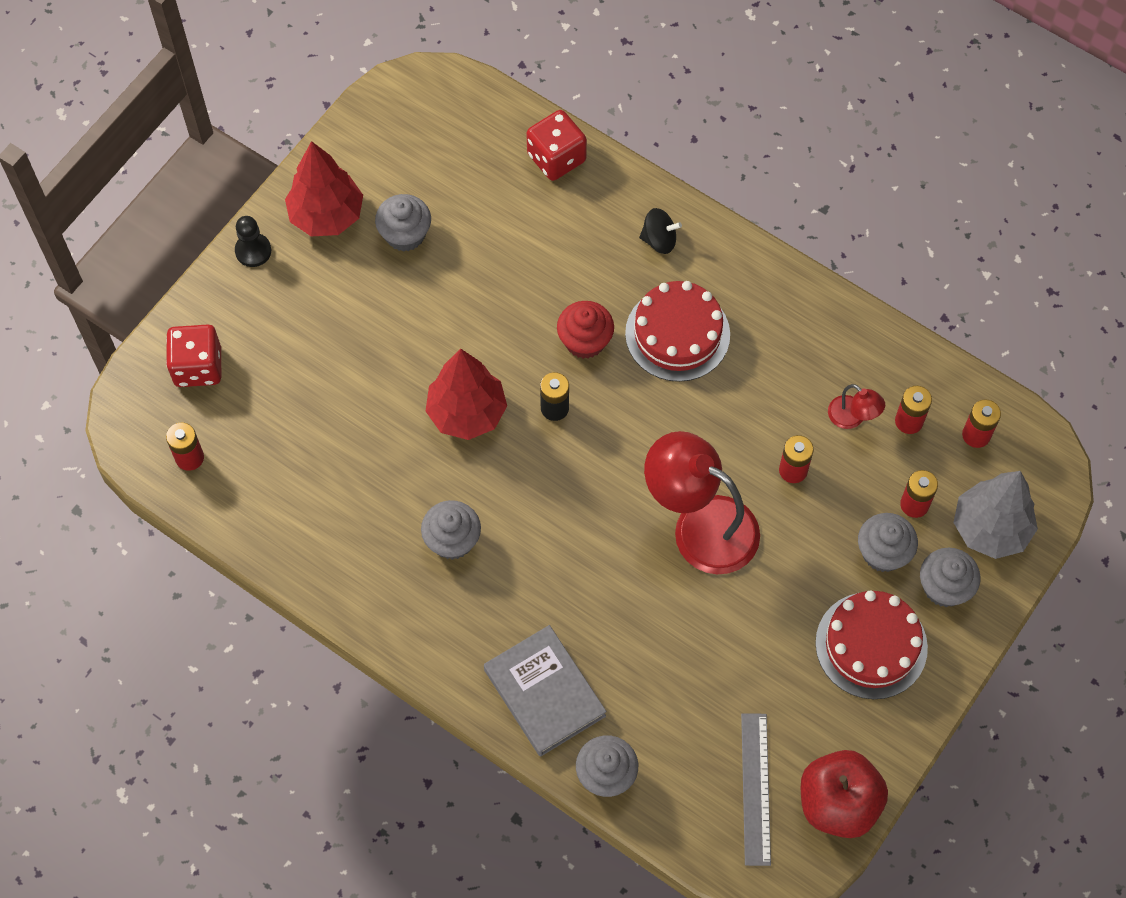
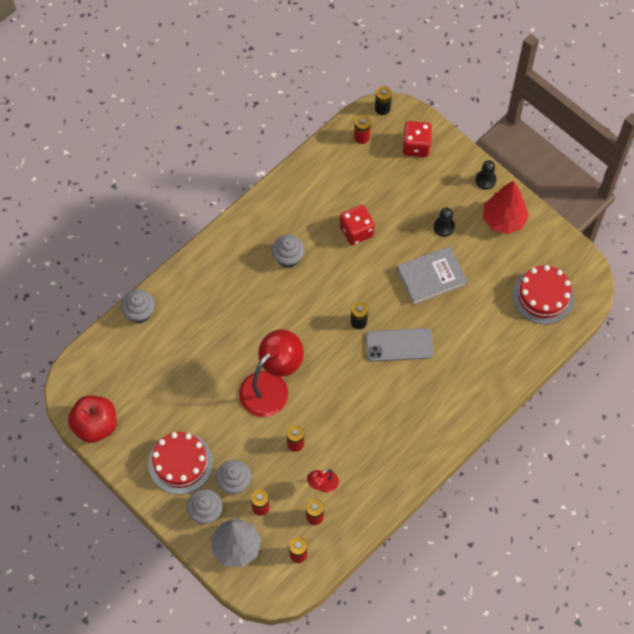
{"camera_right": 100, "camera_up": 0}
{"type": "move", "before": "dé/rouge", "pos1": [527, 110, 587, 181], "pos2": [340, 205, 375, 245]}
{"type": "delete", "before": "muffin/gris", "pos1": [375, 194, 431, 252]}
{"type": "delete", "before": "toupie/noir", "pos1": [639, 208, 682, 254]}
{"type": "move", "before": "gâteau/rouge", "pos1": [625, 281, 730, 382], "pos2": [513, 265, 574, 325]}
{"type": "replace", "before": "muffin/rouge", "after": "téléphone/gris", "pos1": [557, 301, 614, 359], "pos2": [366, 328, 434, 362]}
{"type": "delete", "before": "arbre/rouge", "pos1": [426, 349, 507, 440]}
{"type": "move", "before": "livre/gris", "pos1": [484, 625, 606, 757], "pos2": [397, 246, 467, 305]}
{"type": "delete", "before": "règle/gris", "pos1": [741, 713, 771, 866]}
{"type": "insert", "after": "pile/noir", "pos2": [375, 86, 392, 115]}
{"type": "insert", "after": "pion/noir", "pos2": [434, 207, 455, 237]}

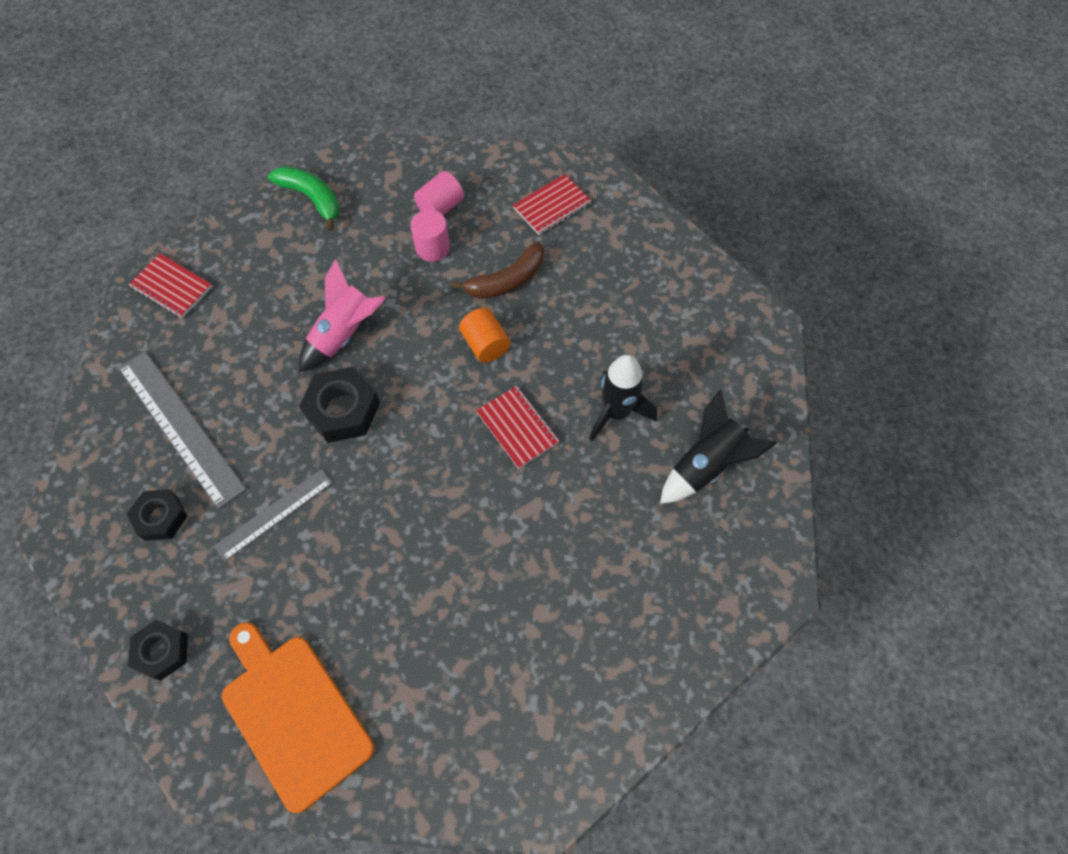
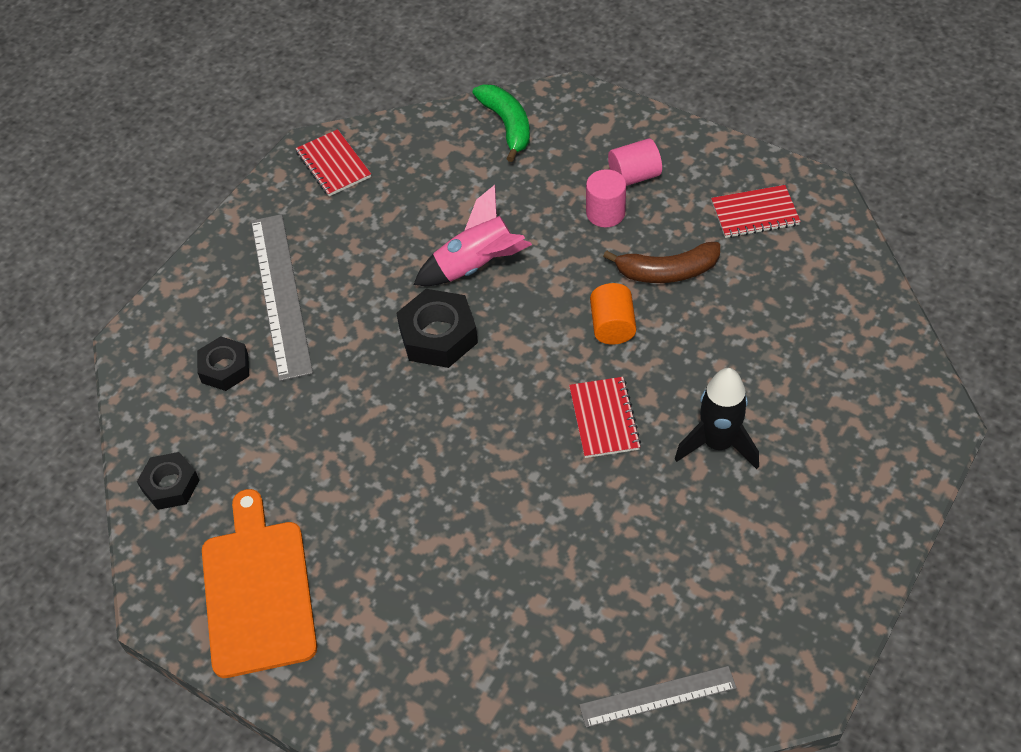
{"camera_right": 30, "camera_up": -10}
{"type": "delete", "before": "fusée/noir", "pos1": [660, 389, 777, 504]}
{"type": "move", "before": "règle/gris", "pos1": [214, 469, 333, 561], "pos2": [579, 666, 737, 728]}

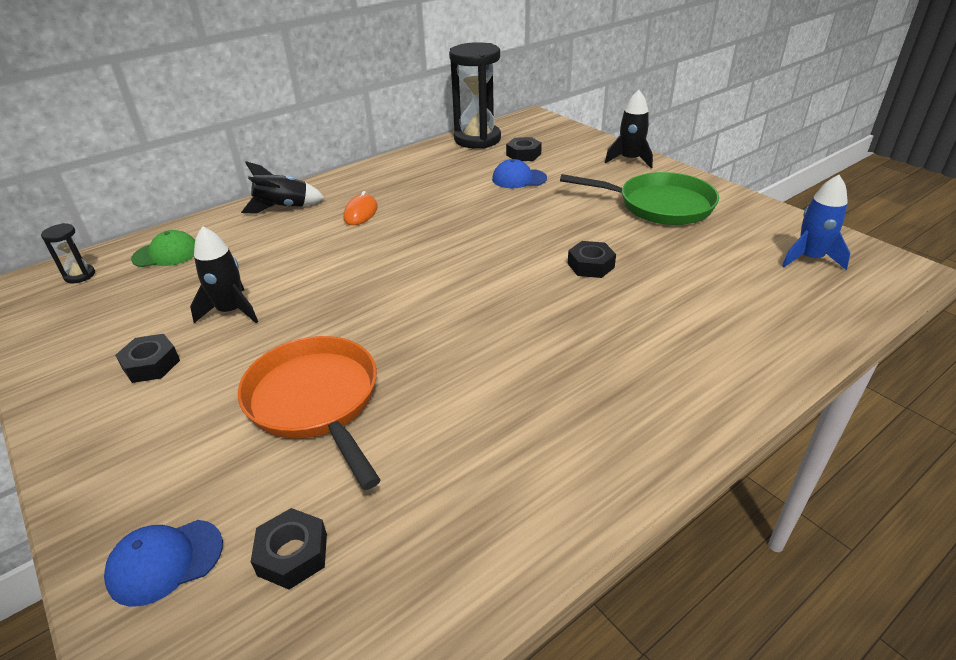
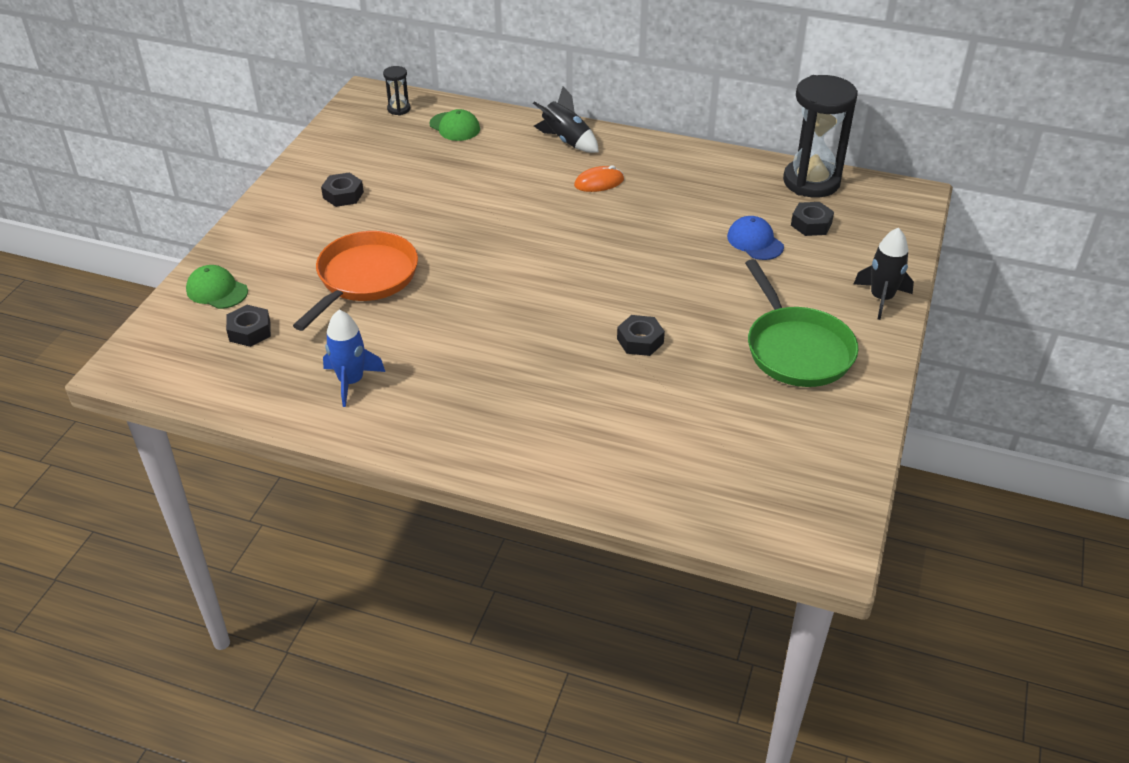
{"camera_right": 55, "camera_up": 5}
{"type": "move", "before": "fusée/bleu", "pos1": [782, 175, 850, 270], "pos2": [323, 310, 385, 407]}
{"type": "delete", "before": "fusée/noir", "pos1": [190, 226, 258, 323]}
{"type": "recolor", "before": "casquette/bleu", "after": "casquette/vert", "pos1": [104, 520, 223, 607], "pos2": [186, 265, 248, 309]}

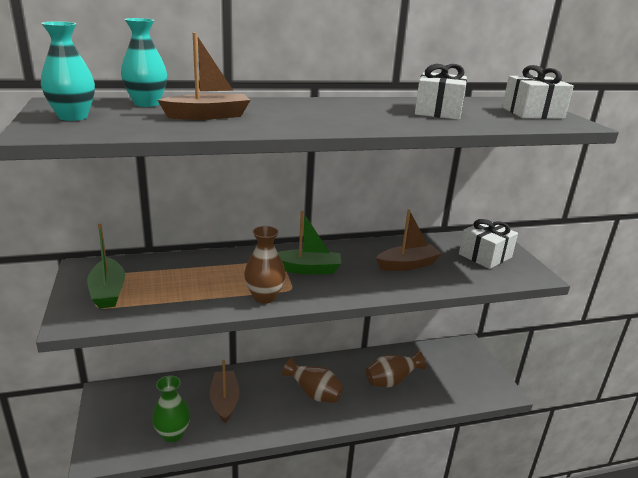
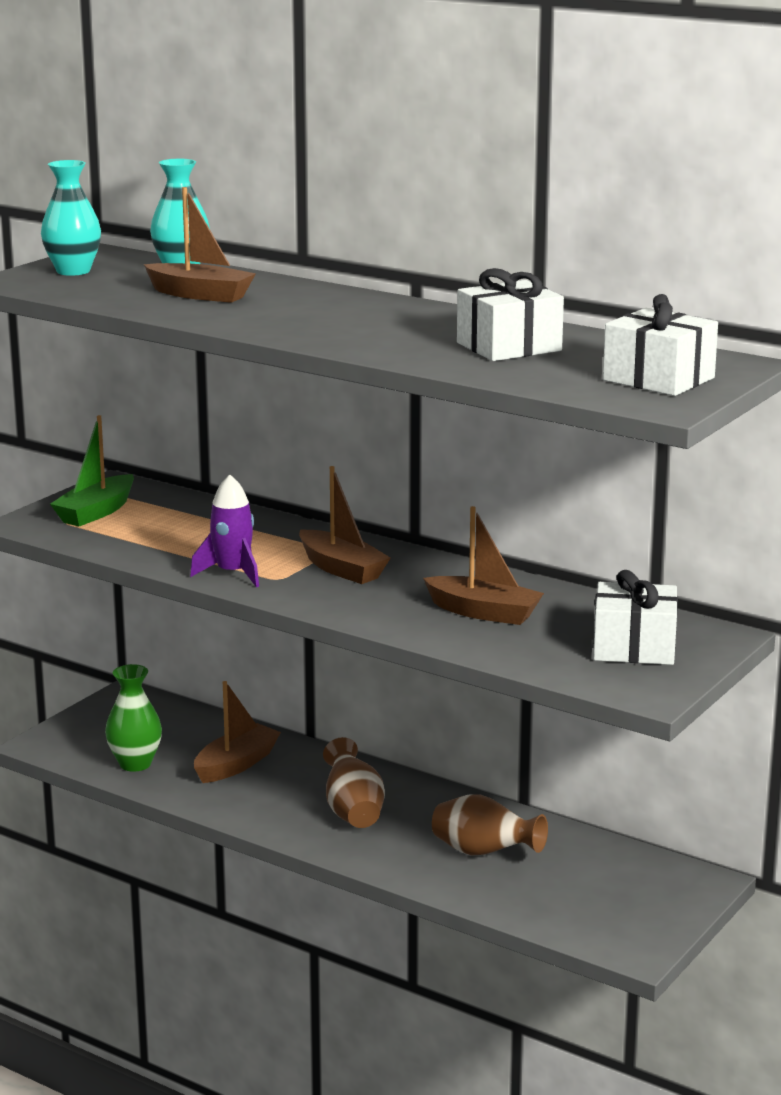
{"camera_right": 50, "camera_up": -5}
{"type": "recolor", "before": "bateau/vert", "after": "bateau/marron", "pos1": [278, 211, 341, 274], "pos2": [299, 466, 391, 584]}
{"type": "replace", "before": "vase/marron", "after": "fusée/violet", "pos1": [244, 226, 286, 304], "pos2": [190, 474, 259, 587]}

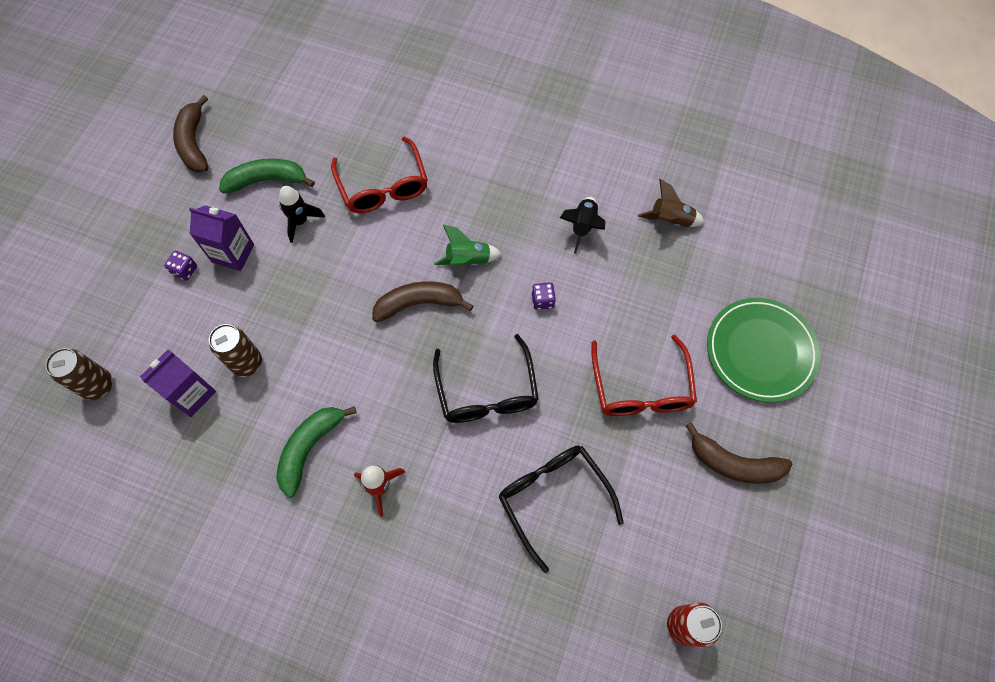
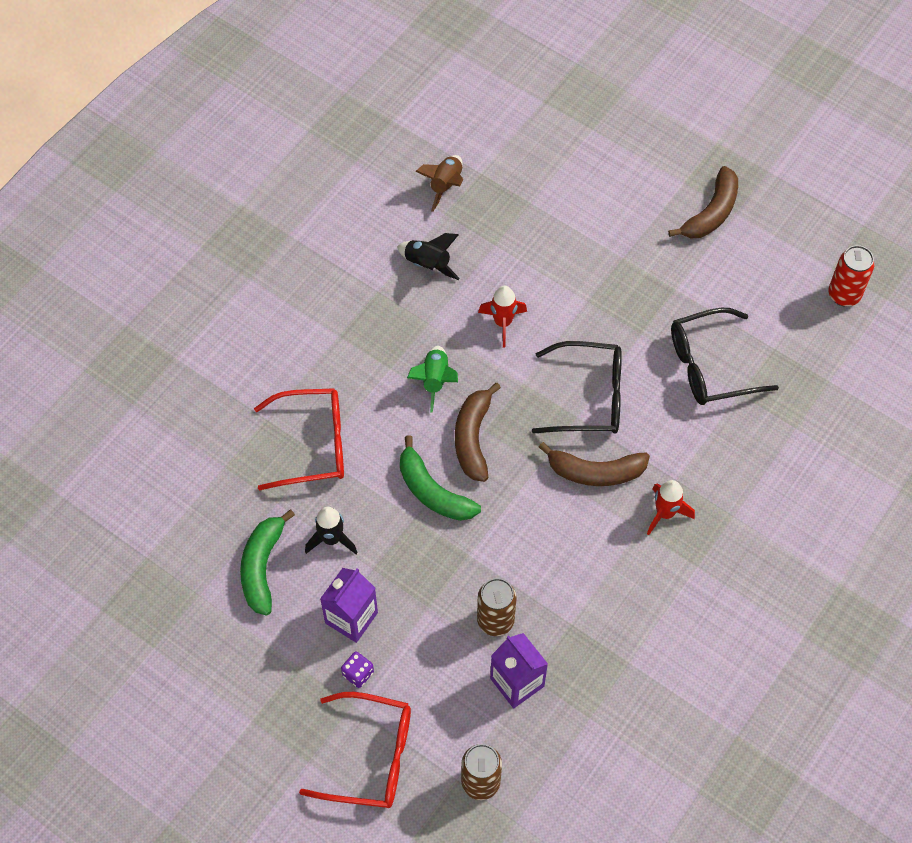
{"camera_right": -75, "camera_up": -5}
{"type": "move", "before": "banane/marron", "pos1": [173, 95, 208, 172], "pos2": [539, 442, 650, 486]}
{"type": "replace", "before": "dé/violet", "after": "fusée/rouge", "pos1": [532, 282, 556, 310], "pos2": [478, 286, 527, 347]}
{"type": "delete", "before": "assiette/vert", "pos1": [707, 298, 820, 402]}
{"type": "move", "before": "lunettes/rouge", "pos1": [591, 335, 697, 416], "pos2": [299, 692, 411, 808]}
{"type": "move", "before": "banane/vert", "pos1": [276, 406, 357, 498], "pos2": [400, 435, 481, 521]}

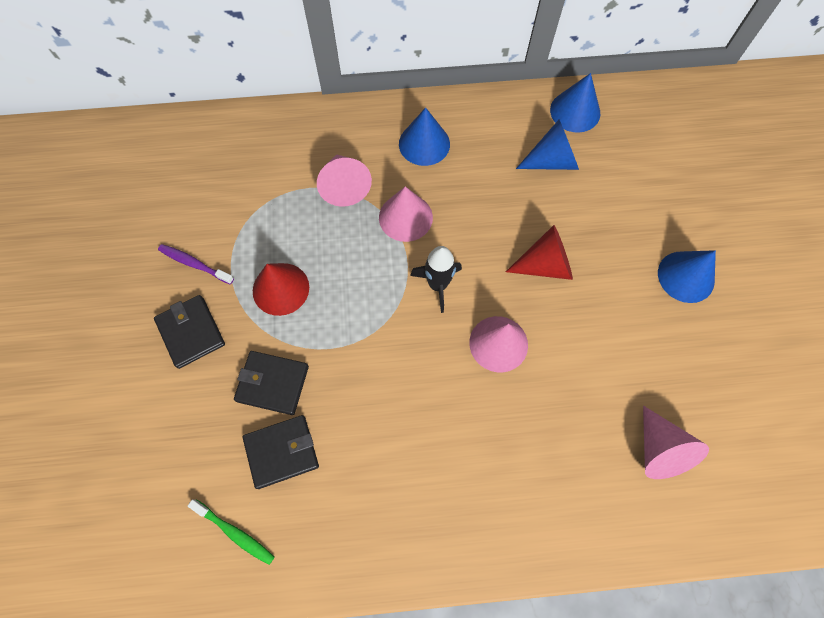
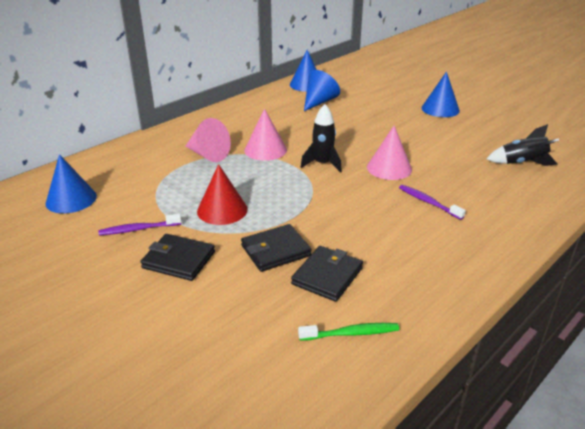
{"camera_right": -40, "camera_up": -35}
{"type": "move", "before": "cône/bleu", "pos1": [399, 107, 450, 166], "pos2": [45, 154, 97, 214]}
{"type": "delete", "before": "cône/rouge", "pos1": [506, 225, 573, 280]}
{"type": "replace", "before": "cône/rose", "after": "fusée/noir", "pos1": [643, 406, 709, 479], "pos2": [487, 124, 559, 166]}
{"type": "insert", "after": "brosse à dents/violet", "pos2": [399, 185, 466, 220]}

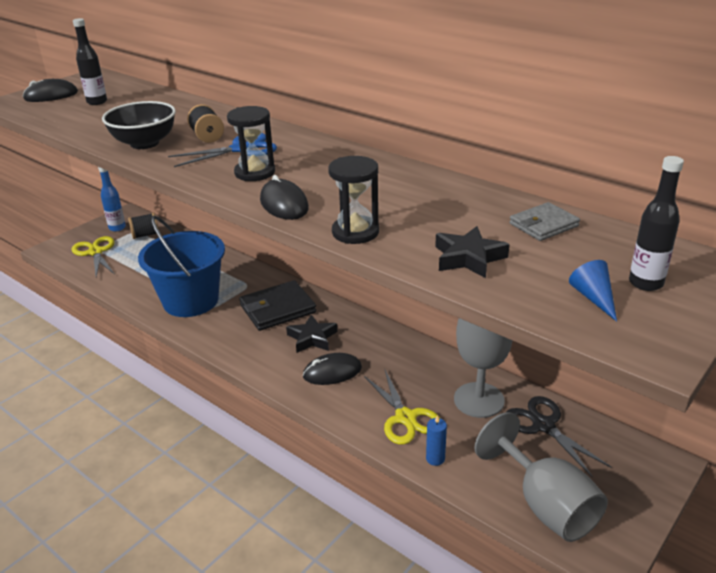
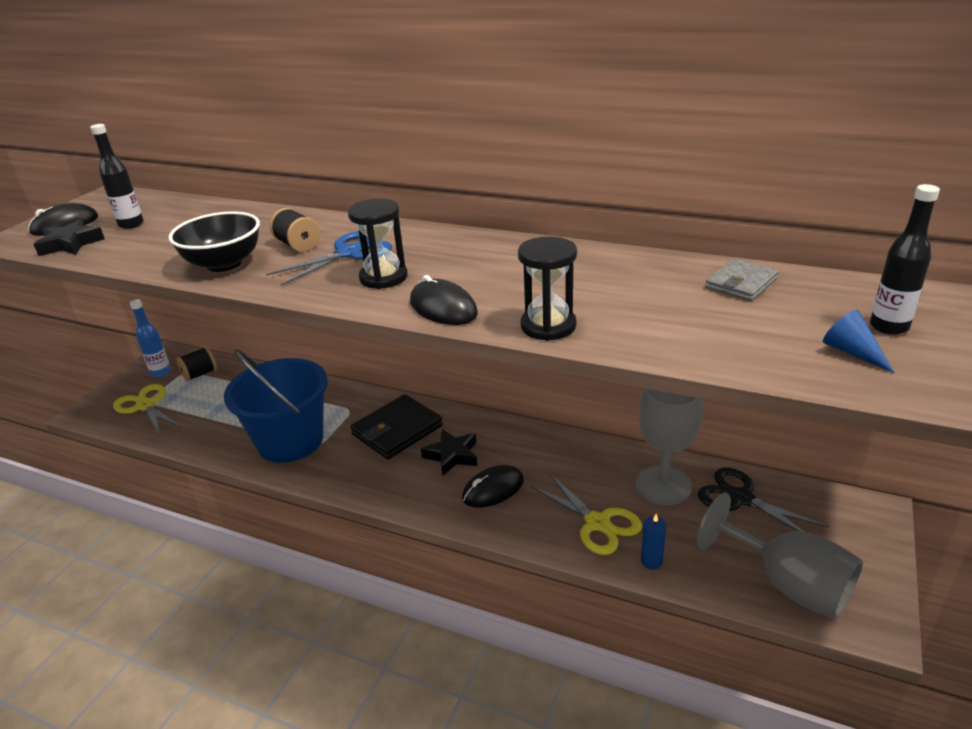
{"camera_right": -15, "camera_up": 0}
{"type": "move", "before": "étoile/noir", "pos1": [435, 226, 510, 278], "pos2": [33, 219, 105, 256]}

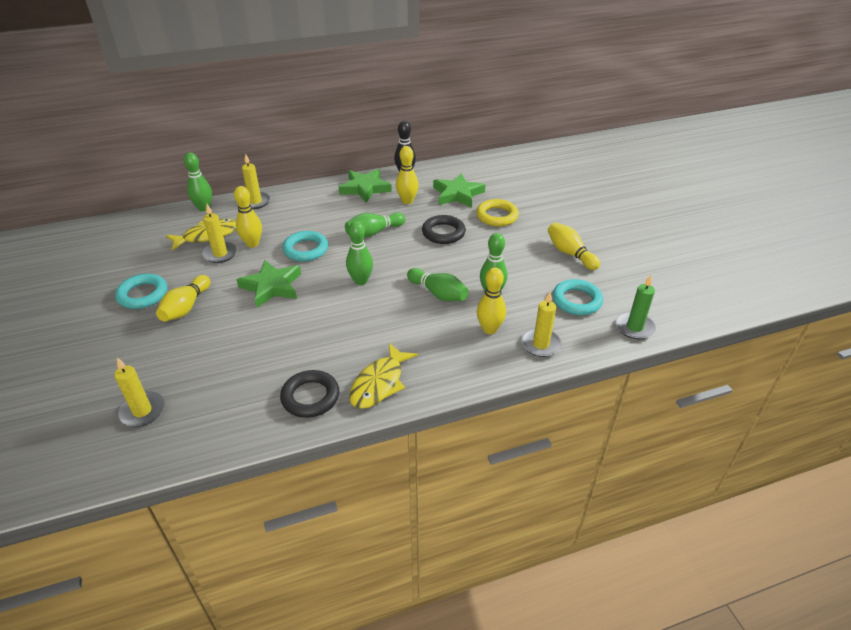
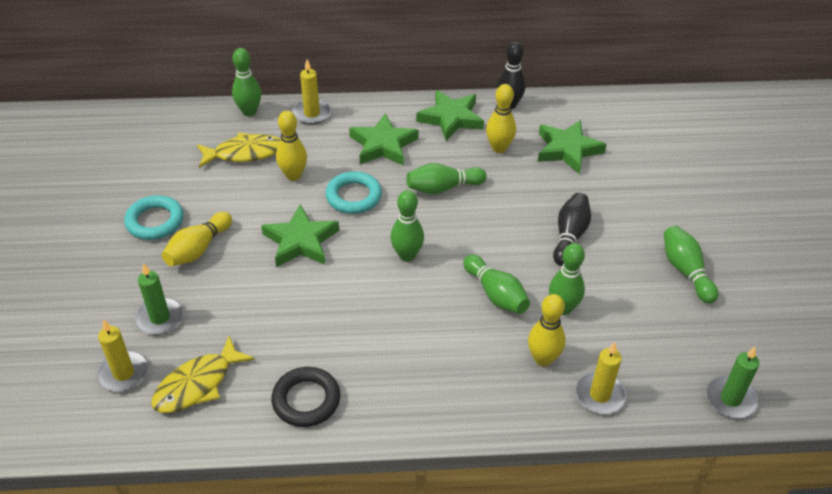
{"camera_right": 15, "camera_up": 5}
{"type": "delete", "before": "anneau/jaune", "pos1": [476, 199, 519, 227]}
{"type": "delete", "before": "bougie/jaune", "pos1": [202, 204, 237, 263]}
{"type": "delete", "before": "anneau/noir", "pos1": [422, 215, 466, 244]}
{"type": "recolor", "before": "quille/jaune", "after": "quille/vert", "pos1": [548, 222, 600, 270], "pos2": [664, 226, 718, 303]}
{"type": "delete", "before": "anneau/turquoise", "pos1": [553, 279, 603, 315]}
{"type": "move", "before": "poisson/jaune", "pos1": [349, 343, 418, 409], "pos2": [151, 336, 255, 413]}
{"type": "insert", "after": "étoile/vert", "pos2": [349, 113, 419, 166]}
{"type": "insert", "after": "quille/noir", "pos2": [553, 193, 591, 266]}
{"type": "insert", "after": "bougie/vert", "pos2": [135, 263, 184, 335]}

